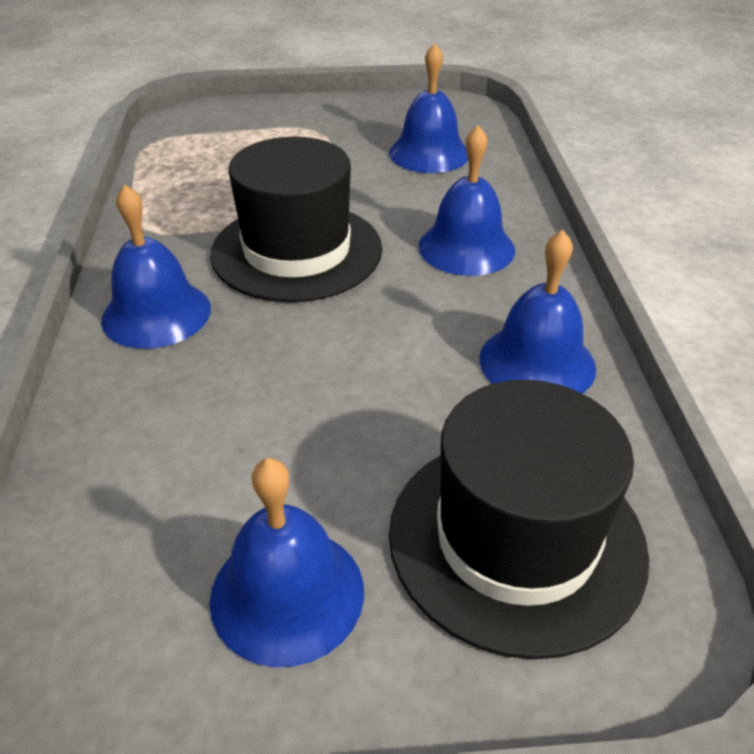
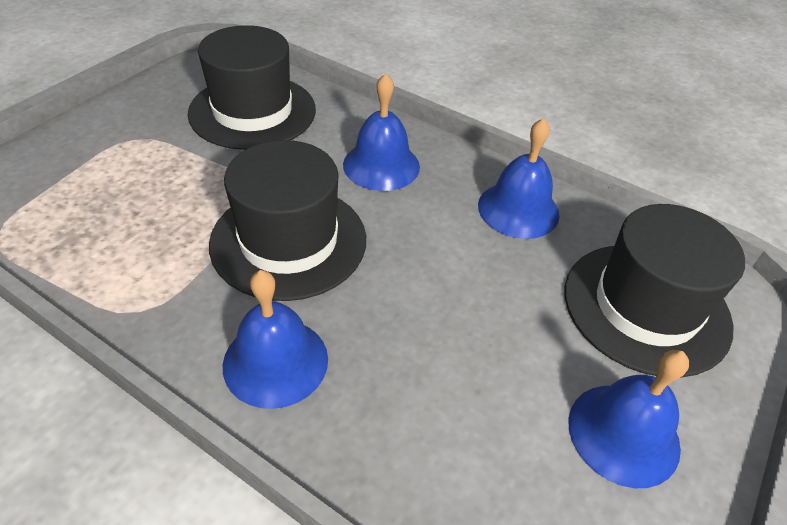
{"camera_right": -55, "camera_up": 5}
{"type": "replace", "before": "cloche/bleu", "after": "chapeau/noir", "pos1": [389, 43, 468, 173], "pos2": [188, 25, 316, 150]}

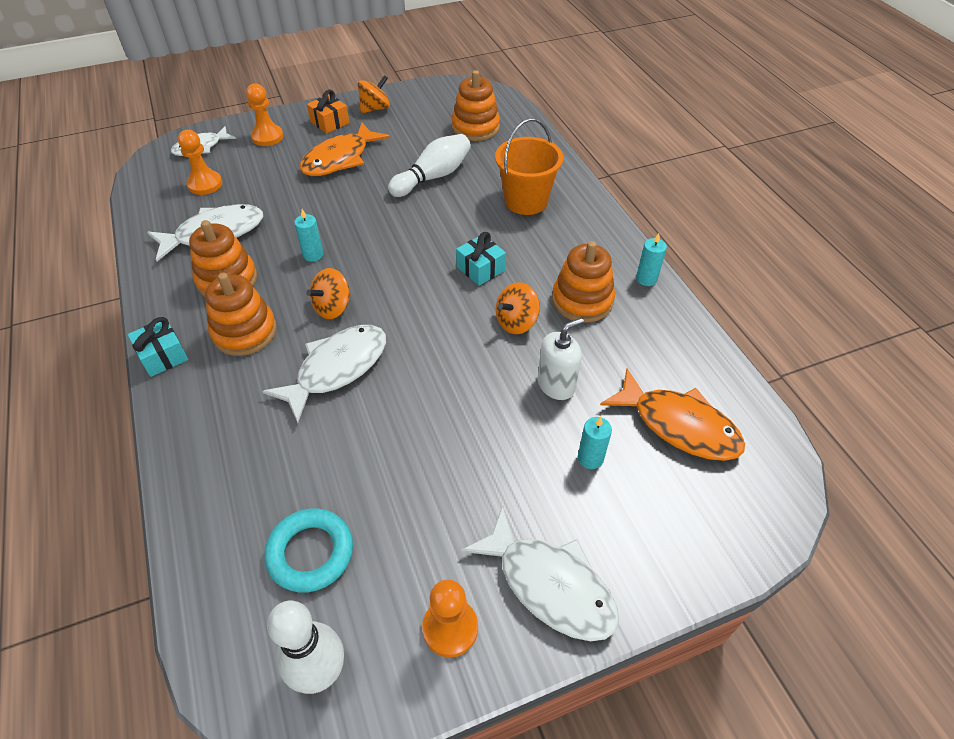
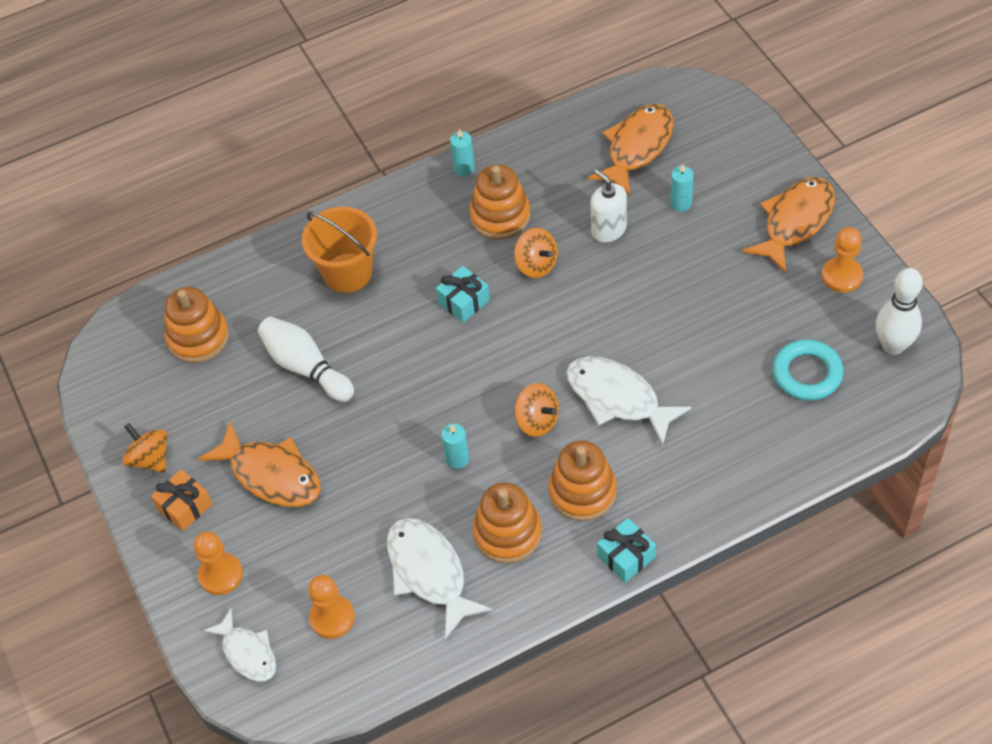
{"camera_right": -90, "camera_up": 5}
{"type": "recolor", "before": "poisson/blanc", "after": "poisson/orange", "pos1": [461, 506, 619, 641], "pos2": [742, 177, 835, 273]}

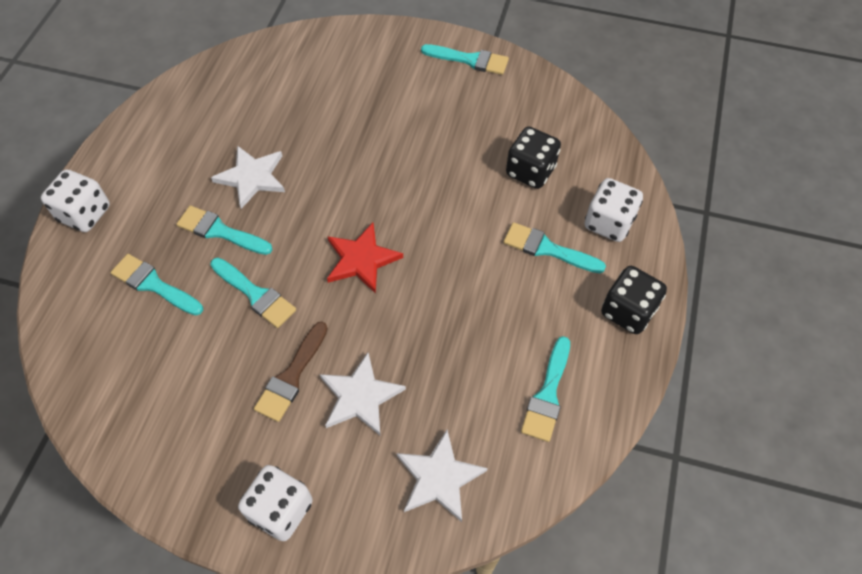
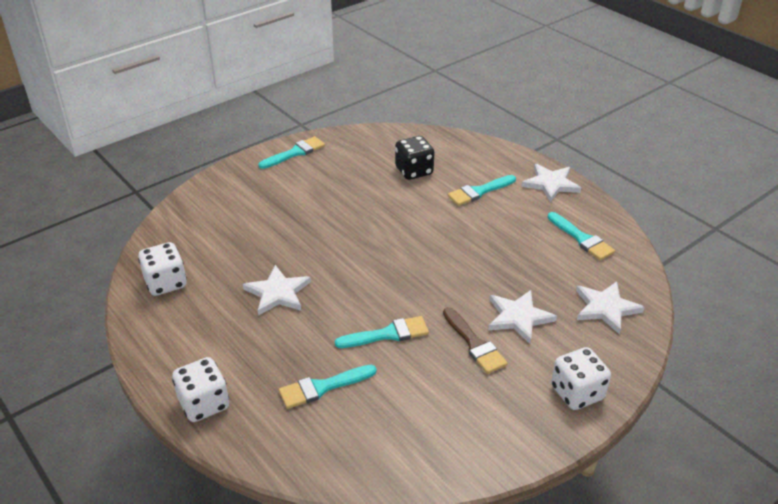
{"camera_right": -55, "camera_up": -20}
{"type": "move", "before": "dé/blanc", "pos1": [584, 178, 643, 242], "pos2": [138, 242, 187, 296]}
{"type": "delete", "before": "pinceau/turquoise", "pos1": [176, 206, 272, 255]}
{"type": "delete", "before": "étoile/rouge", "pos1": [327, 223, 403, 294]}
{"type": "replace", "before": "dé/noir", "after": "étoile/blanc", "pos1": [601, 266, 667, 334], "pos2": [522, 164, 581, 202]}

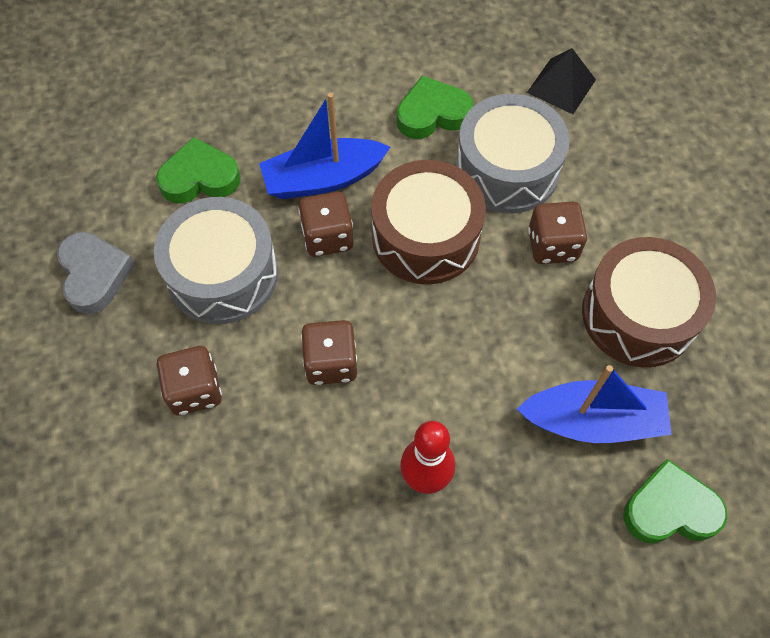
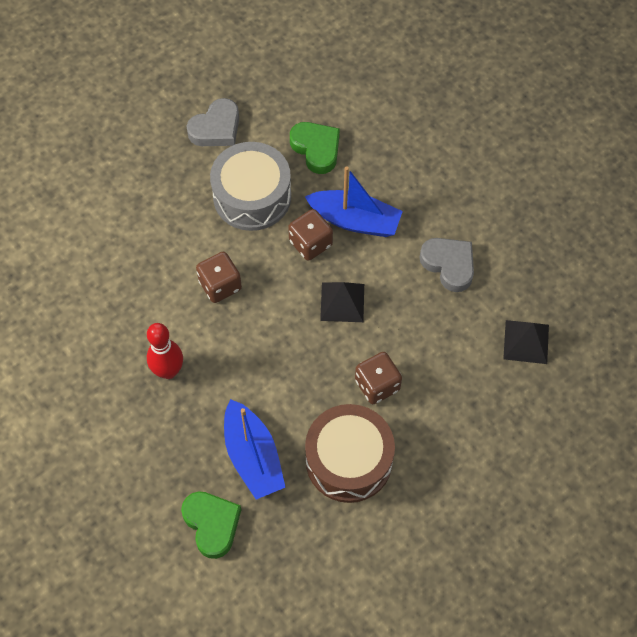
{"camera_right": 65, "camera_up": 0}
{"type": "recolor", "before": "cœur/vert", "after": "cœur/gris", "pos1": [397, 76, 473, 139], "pos2": [420, 238, 474, 292]}
{"type": "rotate", "before": "bateau/bleu", "pos1": [259, 93, 390, 199], "pos2": [305, 166, 403, 237], "turn": 150}
{"type": "delete", "before": "tambour/gris", "pos1": [456, 94, 570, 214]}
{"type": "replace", "before": "tambour/marron", "after": "pyramide/noir", "pos1": [371, 160, 486, 284], "pos2": [320, 282, 364, 322]}
{"type": "delete", "before": "dé/marron", "pos1": [157, 346, 222, 415]}

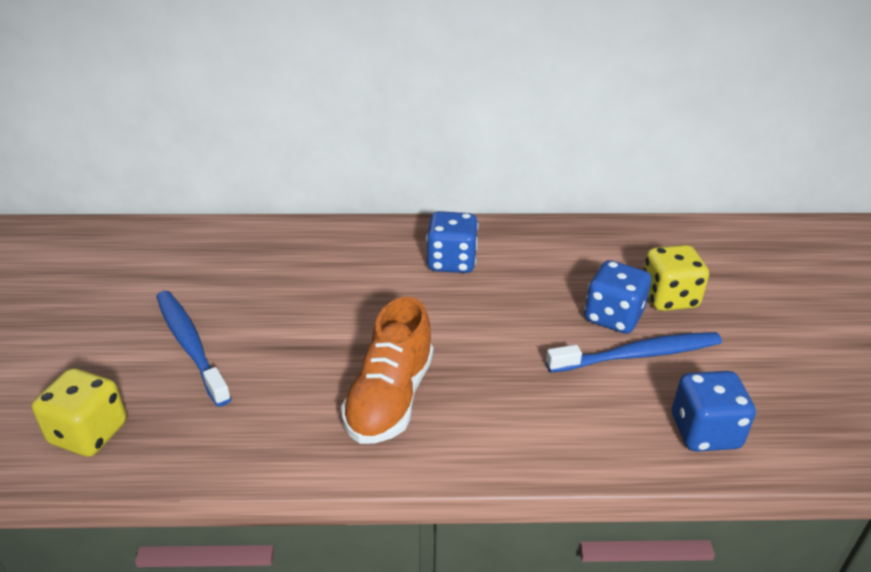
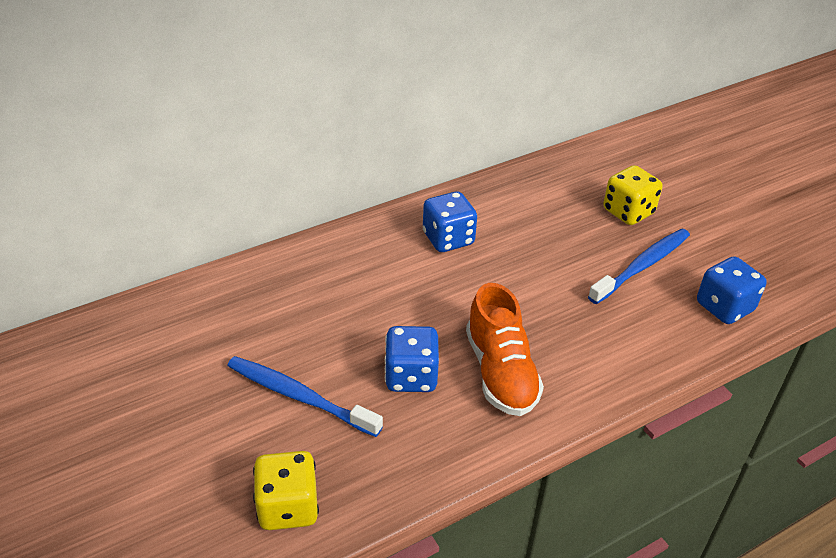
{"camera_right": -30, "camera_up": 5}
{"type": "move", "before": "dé/bleu", "pos1": [585, 260, 651, 334], "pos2": [385, 326, 439, 392]}

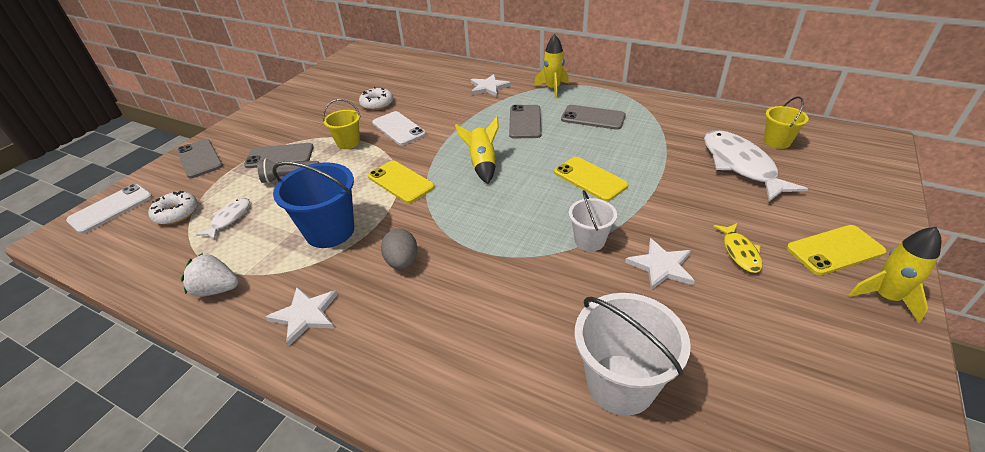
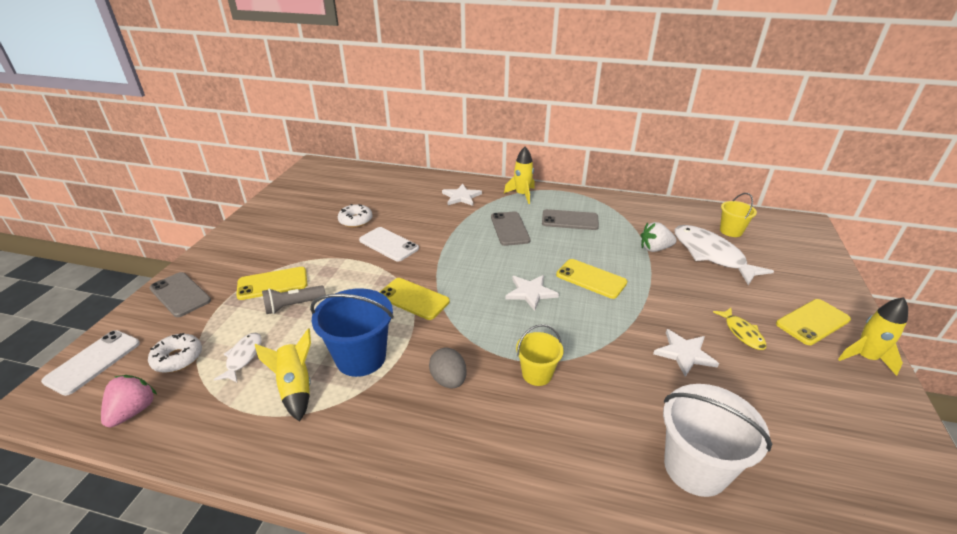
{"camera_right": -15, "camera_up": -5}
{"type": "move", "before": "seau/jaune", "pos1": [323, 99, 361, 149], "pos2": [516, 324, 564, 386]}
{"type": "move", "before": "fusée/jaune", "pos1": [455, 116, 499, 184], "pos2": [255, 328, 311, 422]}
{"type": "recolor", "before": "téléphone/gris", "after": "téléphone/jaune", "pos1": [244, 143, 314, 168], "pos2": [236, 267, 307, 300]}
{"type": "delete", "before": "seau/blanc", "pos1": [569, 190, 617, 251]}
{"type": "move", "before": "fraise/blanc", "pos1": [181, 253, 239, 297], "pos2": [641, 222, 677, 252]}
{"type": "move", "before": "étoile/blanc", "pos1": [266, 287, 338, 347], "pos2": [506, 275, 559, 311]}
{"type": "insert", "after": "fraise/rose", "pos2": [101, 375, 157, 427]}

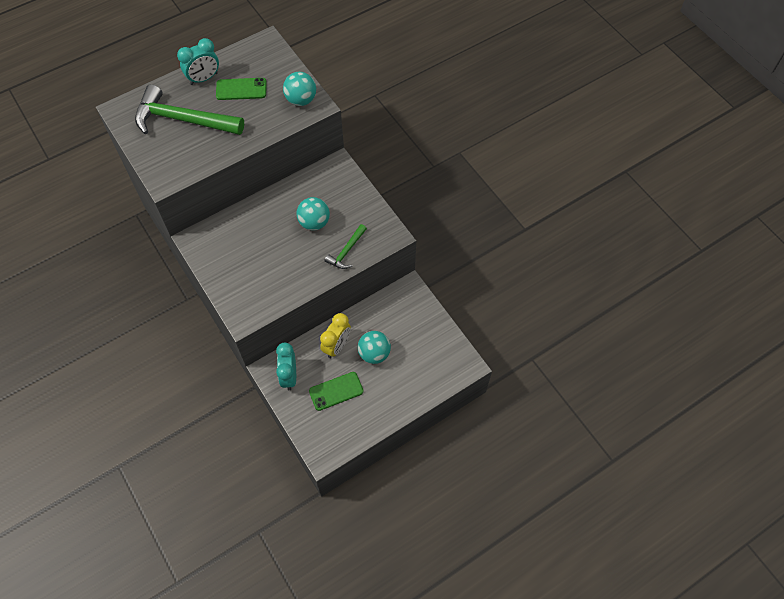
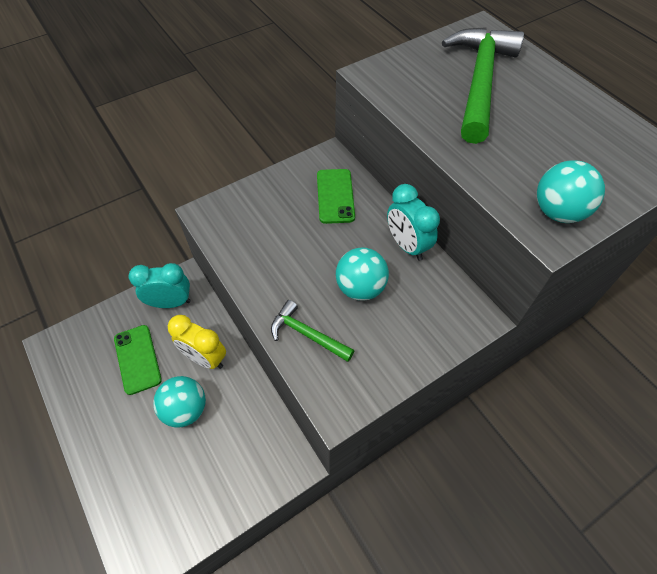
{"camera_right": 90, "camera_up": -5}
{"type": "move", "before": "réveil/turquoise", "pos1": [177, 38, 219, 85], "pos2": [387, 184, 440, 261]}
{"type": "move", "before": "téléphone/vert", "pos1": [216, 78, 267, 100], "pos2": [317, 169, 355, 224]}

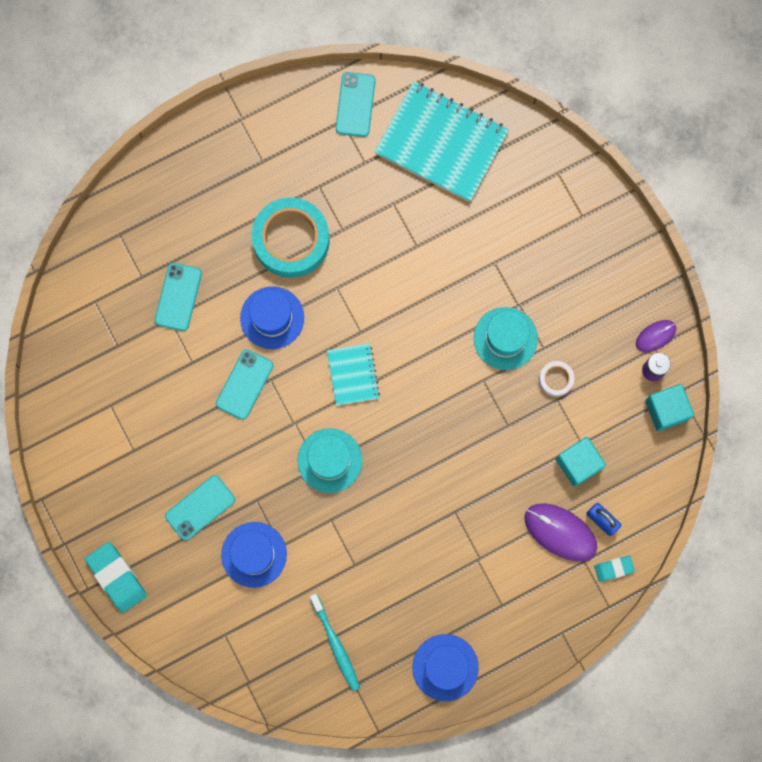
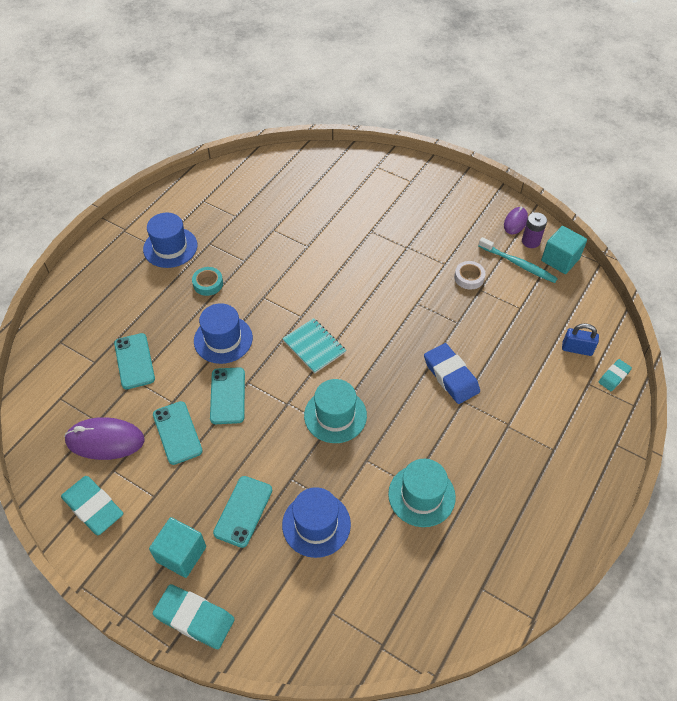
{"camera_right": -30, "camera_up": -25}
{"type": "move", "before": "téléphone/turquoise", "pos1": [336, 72, 376, 137], "pos2": [153, 401, 203, 465]}
{"type": "delete", "before": "carnet/turquoise", "pos1": [374, 81, 509, 202]}
{"type": "resize", "before": "ruban adhésif/turquoise", "pos1": [252, 197, 330, 278], "pos2": [192, 267, 223, 296], "scale": 0.44}
{"type": "move", "before": "chapeau/turquoise", "pos1": [474, 307, 538, 370], "pos2": [388, 459, 456, 527]}
{"type": "move", "before": "cube/turquoise", "pos1": [556, 437, 606, 487], "pos2": [149, 517, 206, 578]}
{"type": "move", "before": "souris/violet", "pos1": [524, 503, 597, 561], "pos2": [64, 417, 145, 460]}
{"type": "move", "before": "brosse à dents/turquoise", "pos1": [310, 594, 360, 691], "pos2": [478, 237, 558, 283]}
{"type": "move", "before": "chapeau/bleu", "pos1": [413, 634, 479, 701], "pos2": [143, 213, 198, 268]}
{"type": "insert", "after": "gomme/bleu", "pos2": [424, 343, 480, 404]}
{"type": "insert", "after": "gomme/turquoise", "pos2": [61, 476, 123, 535]}

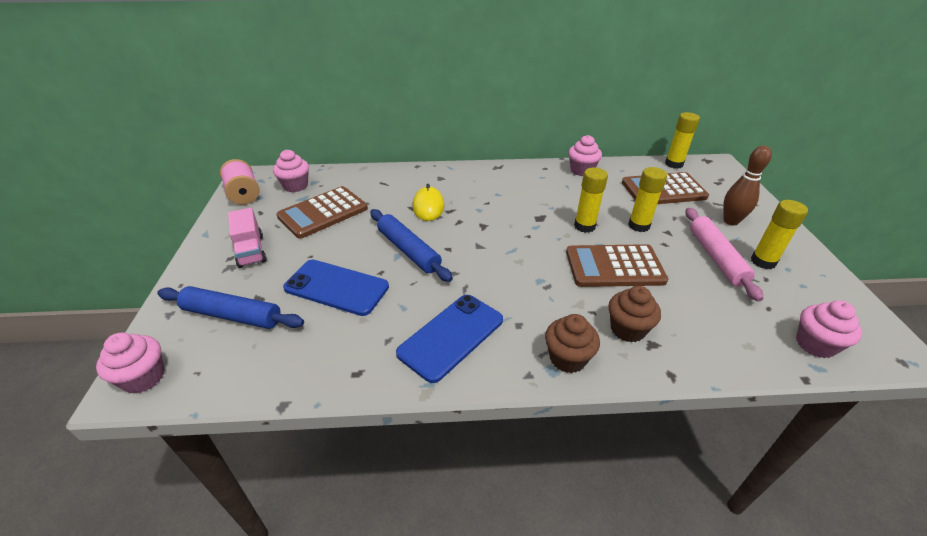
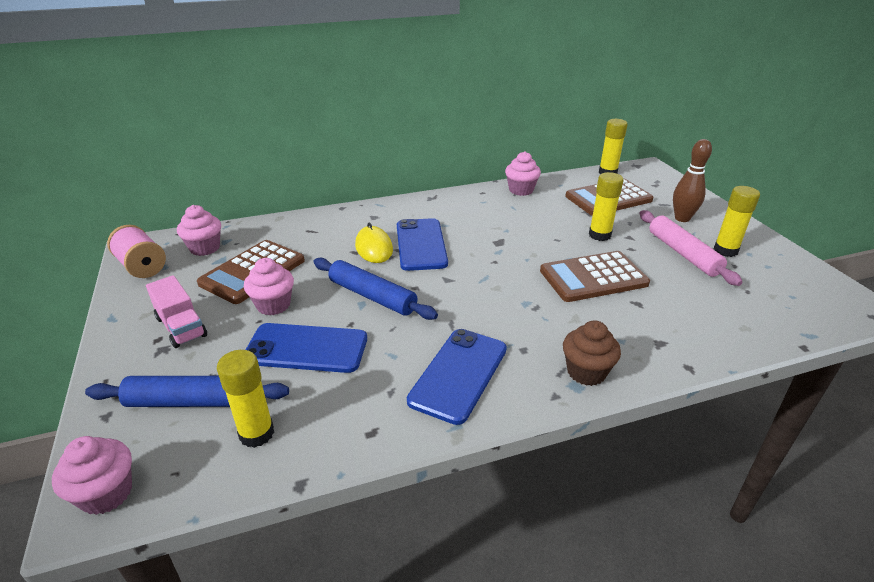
{"camera_right": -15, "camera_up": -5}
{"type": "move", "before": "bâton de colle/jaune", "pos1": [574, 168, 608, 233], "pos2": [217, 350, 274, 448]}
{"type": "delete", "before": "muffin/marron", "pos1": [609, 286, 661, 343]}
{"type": "move", "before": "muffin/rose", "pos1": [796, 300, 862, 358], "pos2": [244, 258, 294, 315]}
{"type": "insert", "after": "téléphone/bleu", "pos2": [397, 218, 448, 271]}

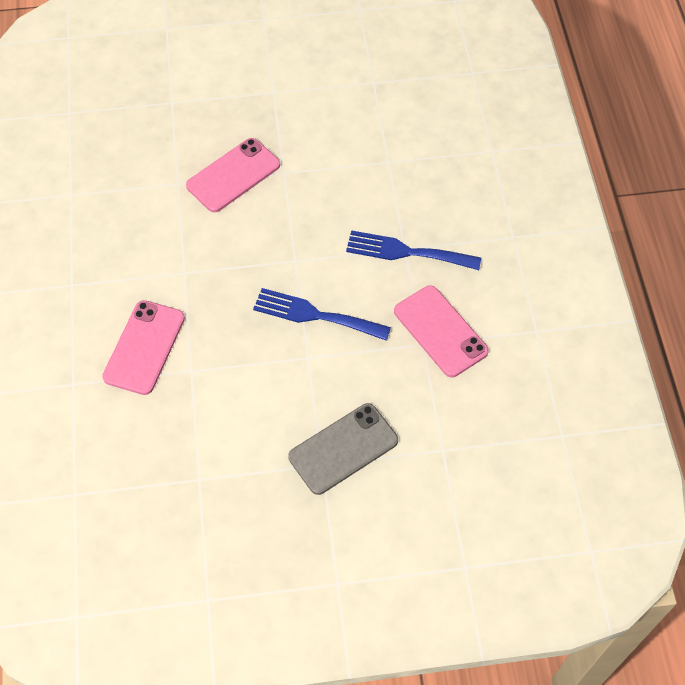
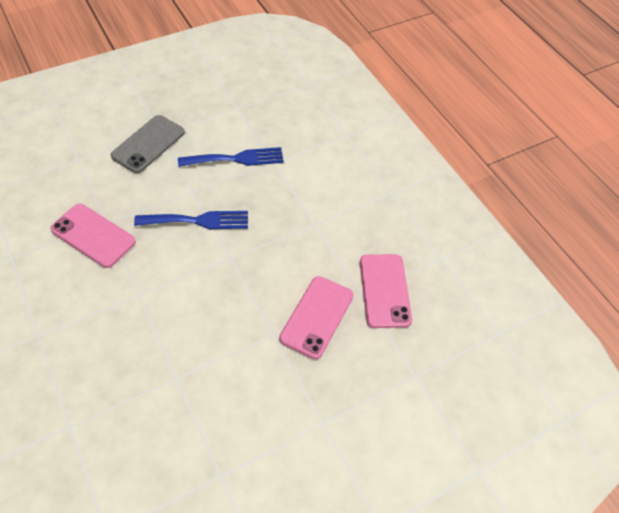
{"camera_right": 155, "camera_up": -5}
{"type": "move", "before": "fourchette/bleu", "pos1": [346, 230, 481, 270], "pos2": [178, 147, 284, 167]}
{"type": "move", "before": "téléphone/rose", "pos1": [102, 300, 185, 395], "pos2": [360, 254, 412, 328]}

